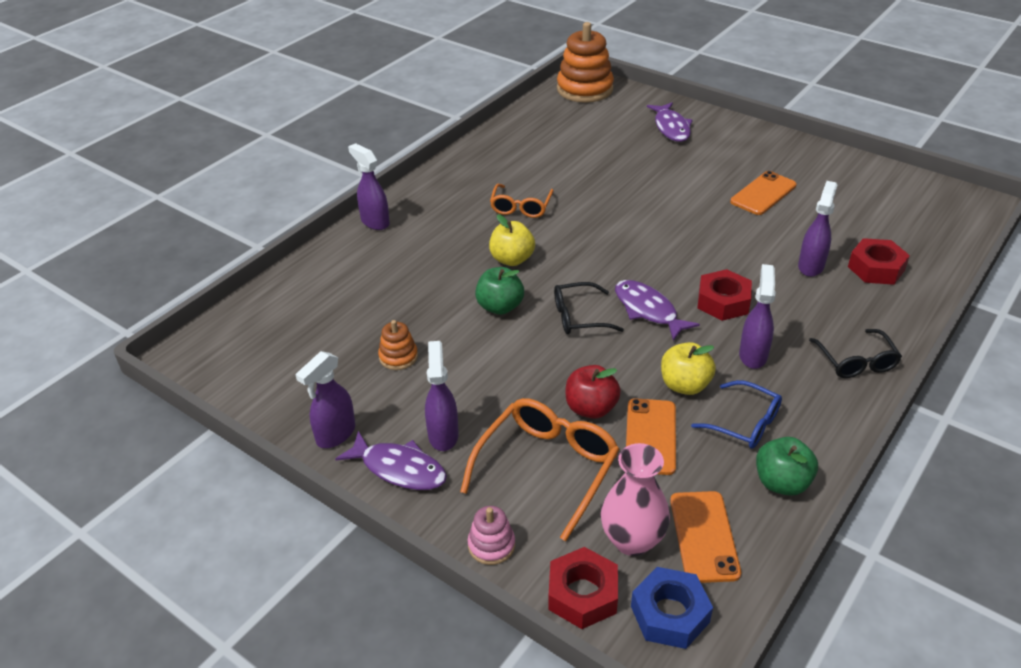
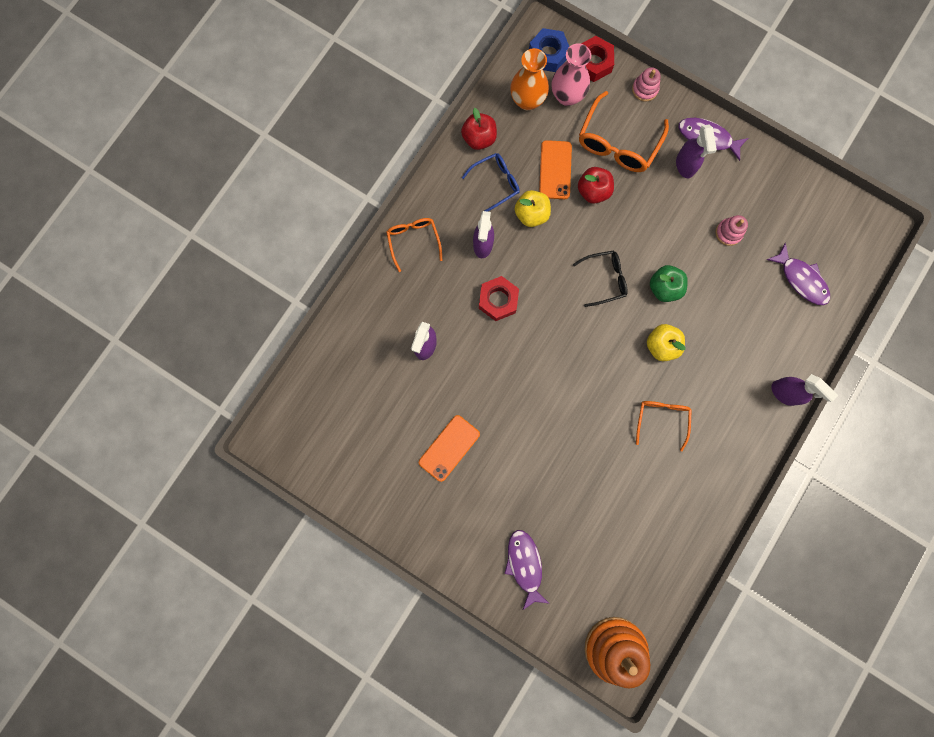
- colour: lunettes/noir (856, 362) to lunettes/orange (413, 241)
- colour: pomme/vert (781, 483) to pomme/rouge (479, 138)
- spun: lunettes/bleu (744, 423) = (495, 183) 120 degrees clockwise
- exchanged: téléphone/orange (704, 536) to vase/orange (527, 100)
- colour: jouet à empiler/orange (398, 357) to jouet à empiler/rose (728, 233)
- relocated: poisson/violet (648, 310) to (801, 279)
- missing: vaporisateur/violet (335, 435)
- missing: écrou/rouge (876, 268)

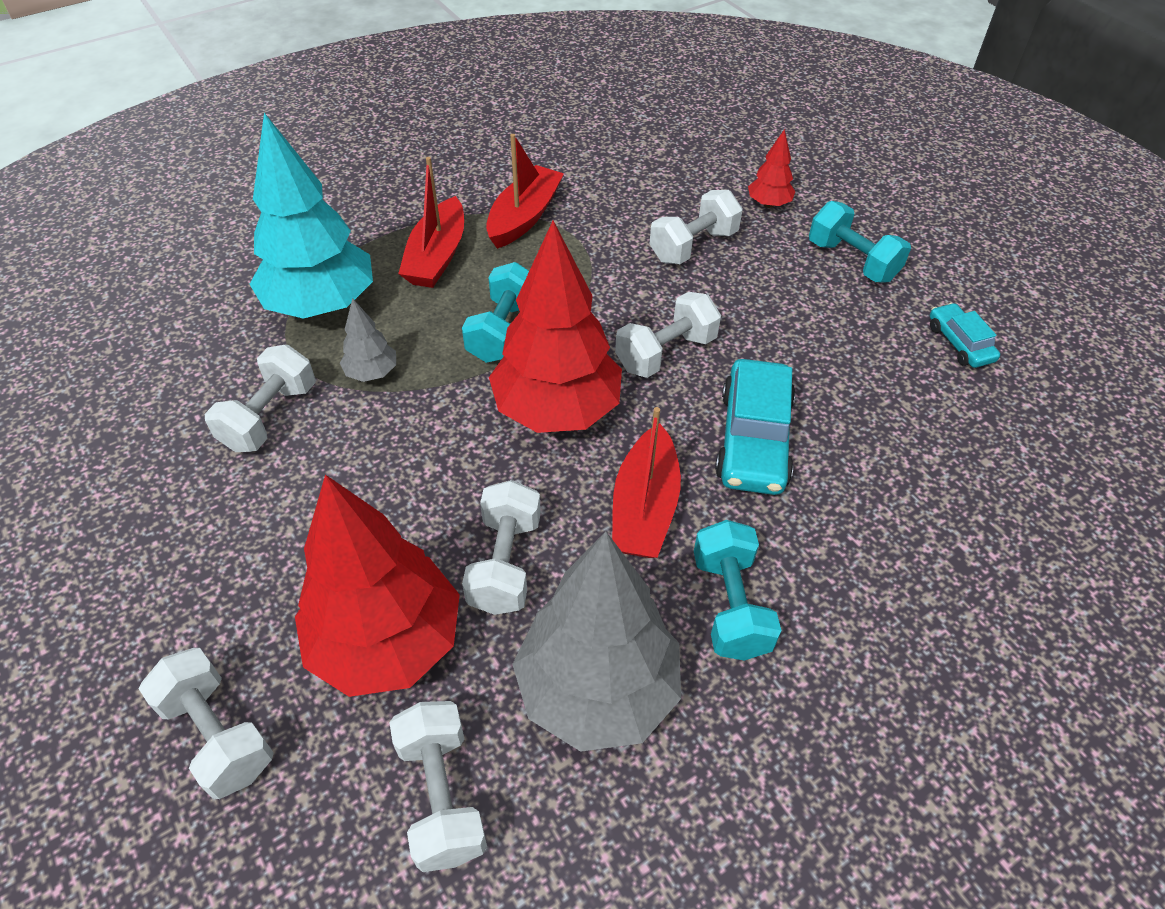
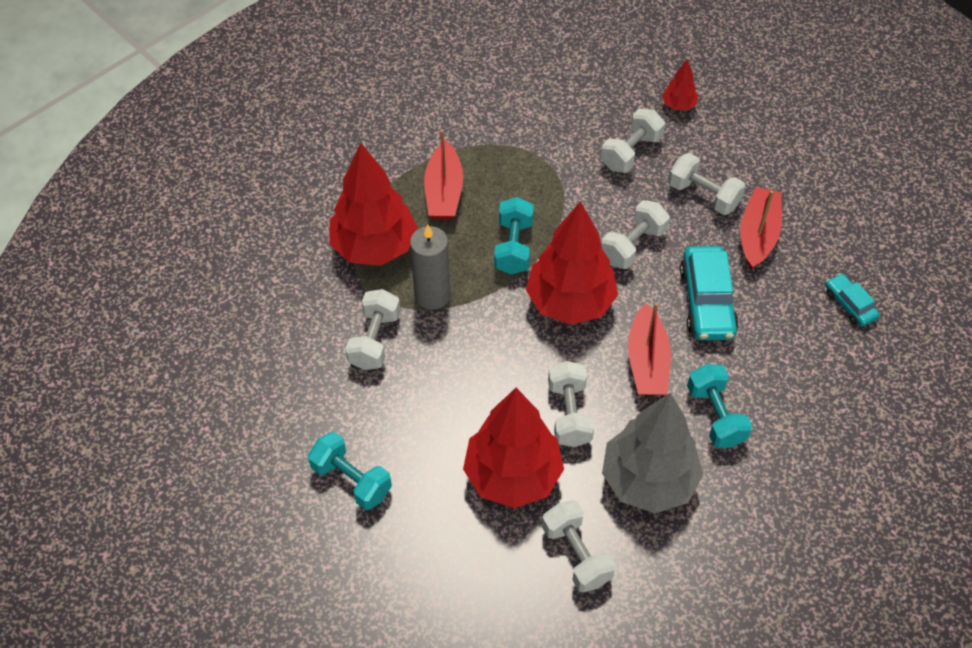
- relocated: haltère/turquoise (852, 261) to (351, 480)
- colour: arbre/turquoise (321, 305) to arbre/rouge (374, 247)
- exchanged: arbre/gris (371, 373) to bougie/gris (432, 295)
- relocated: haltère/blanc (218, 734) to (703, 195)
- relocated: bateau/rouge (524, 217) to (758, 234)
- relocated: voiture/turquoise (959, 343) to (849, 304)

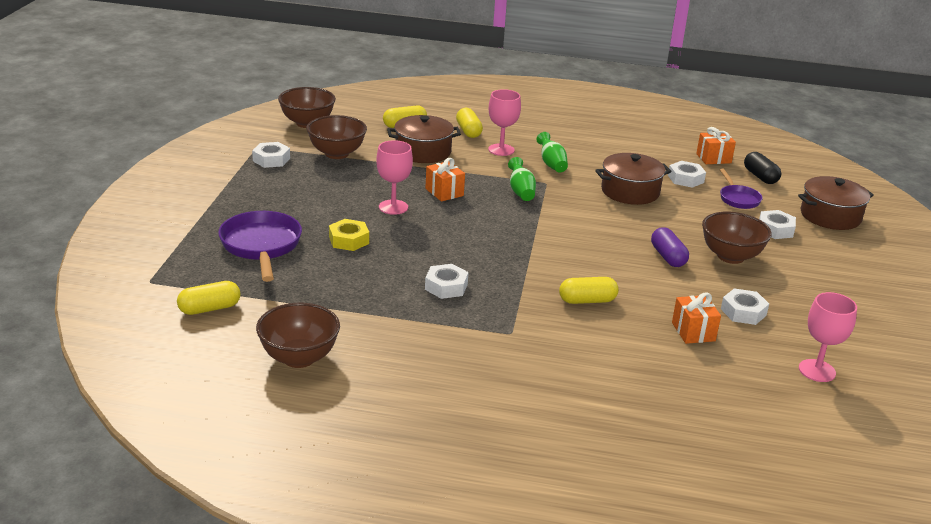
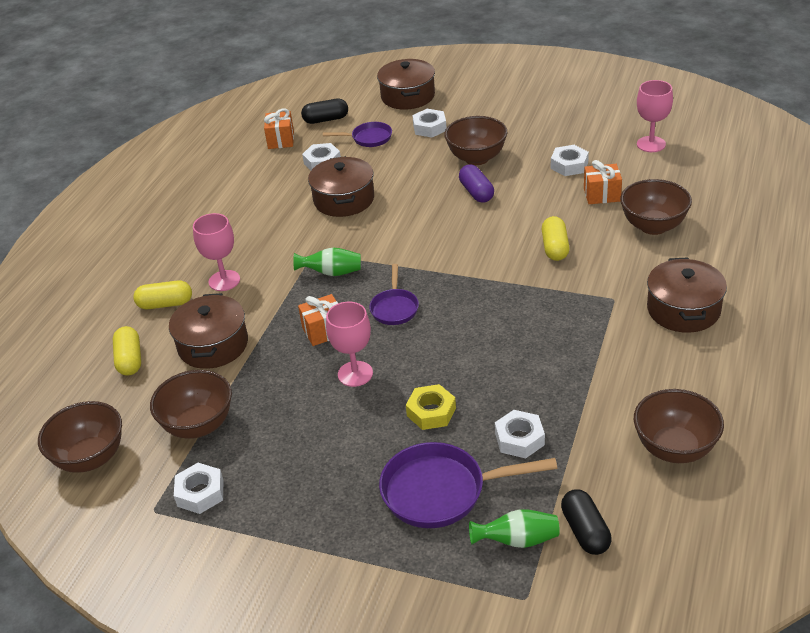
- appeared: poêle/violet (394, 308)
- spun: gélule/violet (668, 257) = (476, 192) 75 degrees clockwise
- relocated: vase/vert (551, 164) to (518, 540)
- relocated: écrou/blanc (446, 287) to (519, 439)
- colour: gélule/jaune (209, 308) to gélule/noir (585, 531)
- appeared: bol/marron (653, 226)
- appeared: marmite/marron (683, 309)

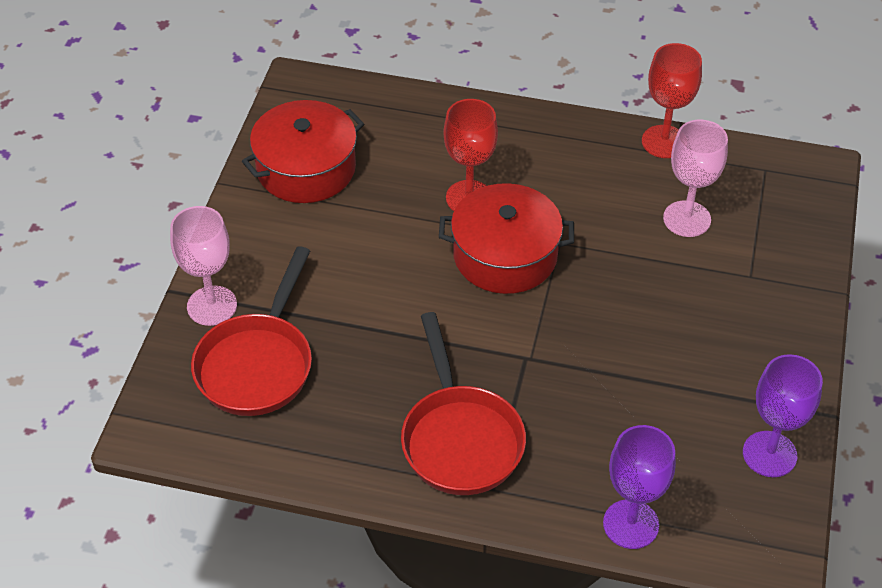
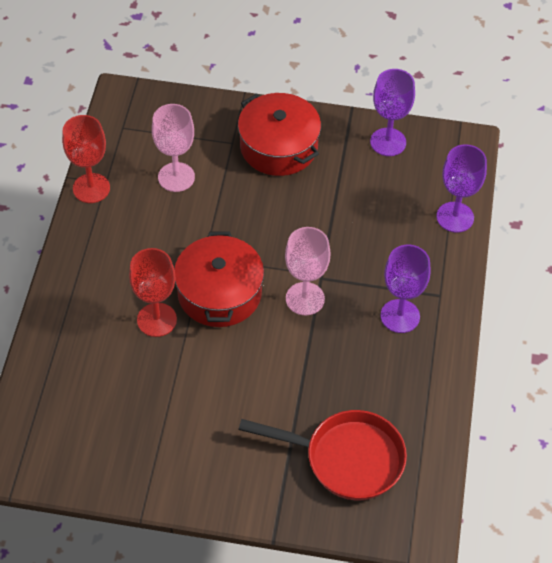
- relocated: marmite/rouge (306, 168) to (278, 147)
- relocated: verre à pied/rose (212, 306) to (305, 299)
- exchanged: poêle/rouge (460, 438) to verre à pied/violet (400, 316)

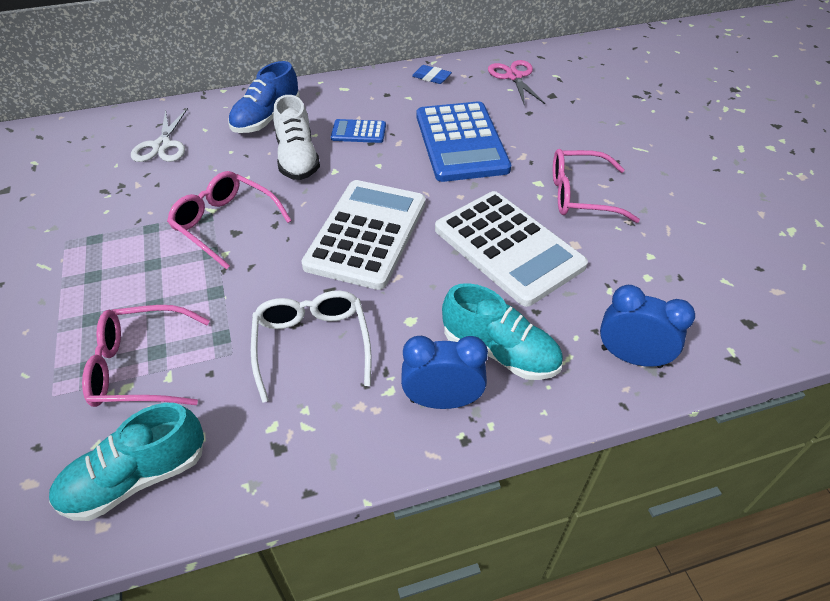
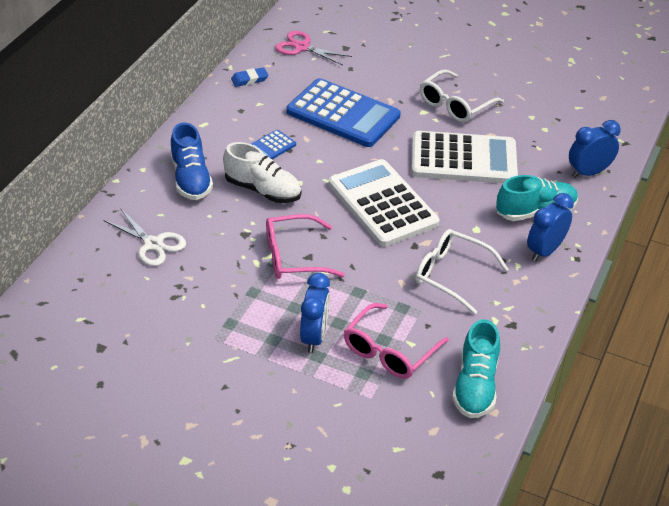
- appeared: réveil/bleu (314, 337)
- colour: lunettes/rose (580, 195) to lunettes/blanc (455, 105)

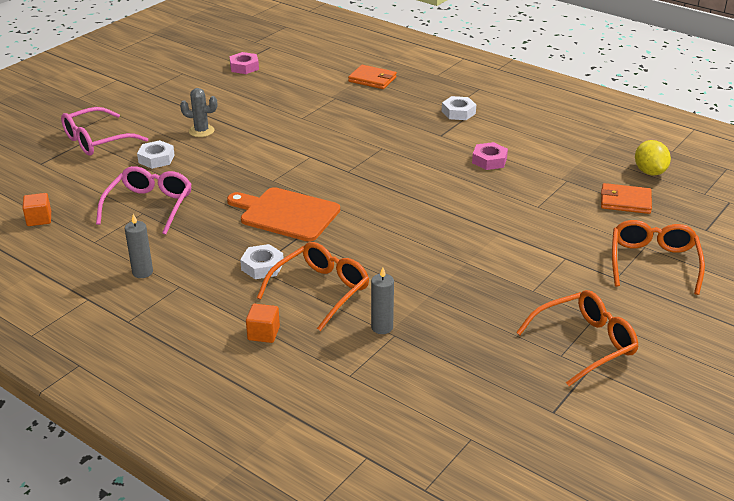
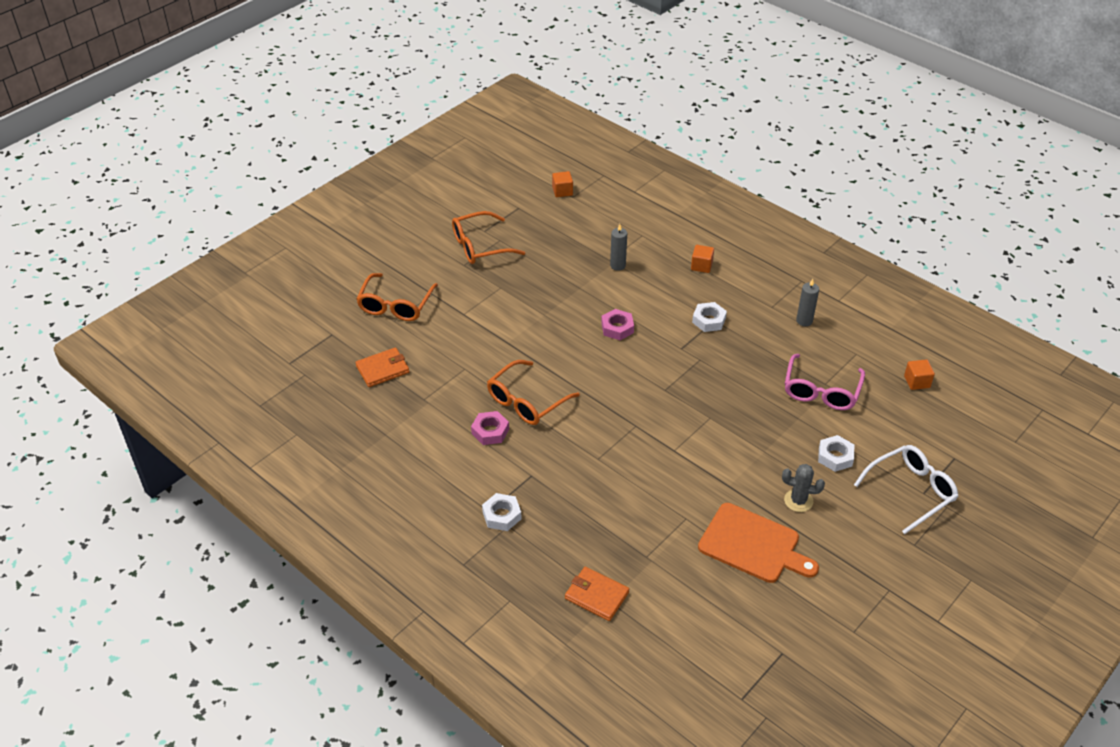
- spun: portefeuille/orange (625, 201) = (383, 369) 45 degrees counterclockwise
- relocated: lunettes/orange (320, 291) to (526, 401)
- appeared: cube/orange (562, 191)
- relocated: écrou/rose (244, 67) to (617, 328)
- relocated: planche à découper/orange (286, 214) to (753, 545)
- colour: lunettes/rose (97, 140) to lunettes/blanc (911, 491)
- missing: citron/jaune (649, 172)

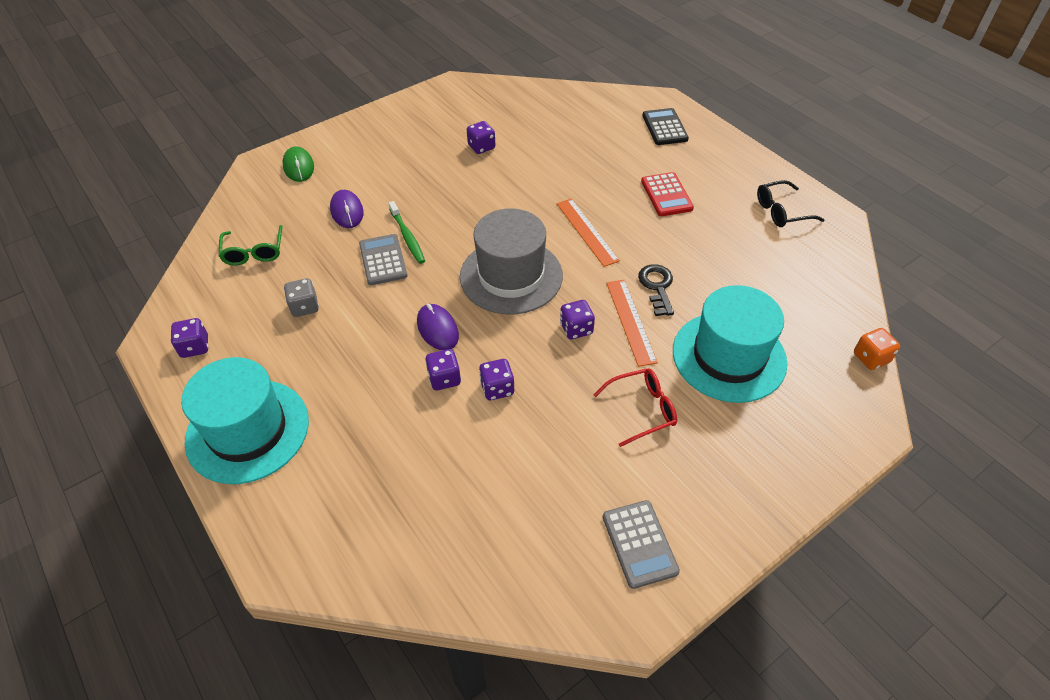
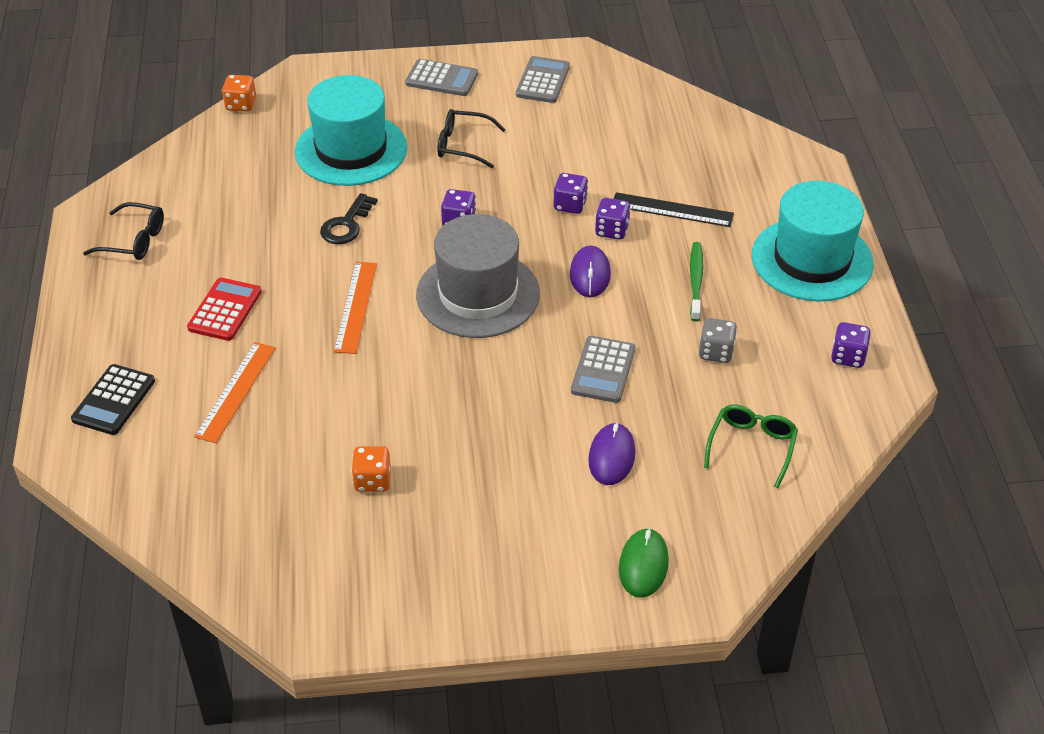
- relocated: règle/orange (631, 321) to (235, 391)
- colour: dé/violet (481, 147) to dé/orange (372, 480)
- appeared: calculatrice/gris (441, 79)
- colour: lunettes/rouge (642, 409) to lunettes/noir (463, 145)
- appeared: règle/noir (672, 210)
- relocated: brosse à dents/vert (407, 237) to (696, 281)

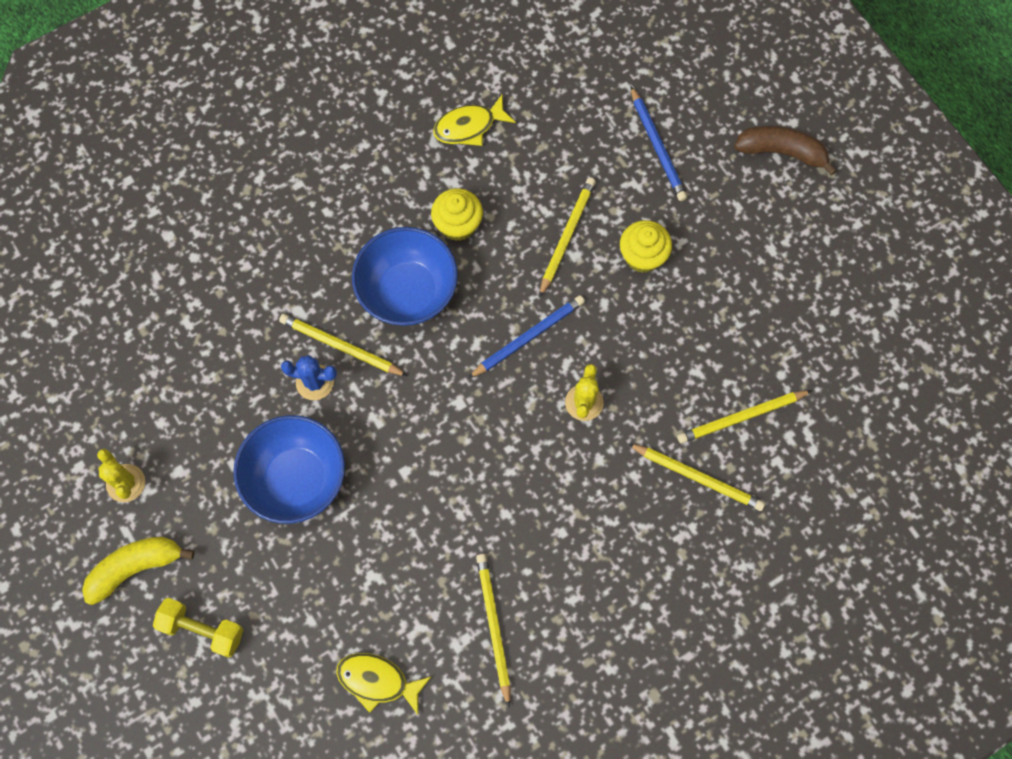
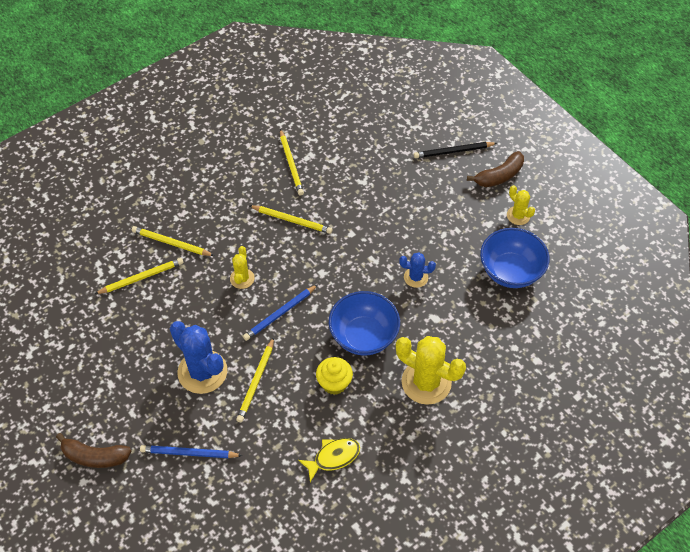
- spun: crayon/bleu (657, 146) = (189, 453) 60 degrees counterclockwise
- exchanged: muffin/jaune (642, 256) to cactus/bleu (202, 372)
- relocated: crayon/jaune (341, 347) to (292, 220)
- appeared: cactus/jaune (426, 382)
- exchanged: haltère/jaune (202, 629) to crayon/noir (453, 151)
- colour: banane/jaune (135, 567) to banane/marron (499, 176)
- relocated: bol/bleu (296, 479) to (511, 271)
- missing: poisson/jaune (378, 681)

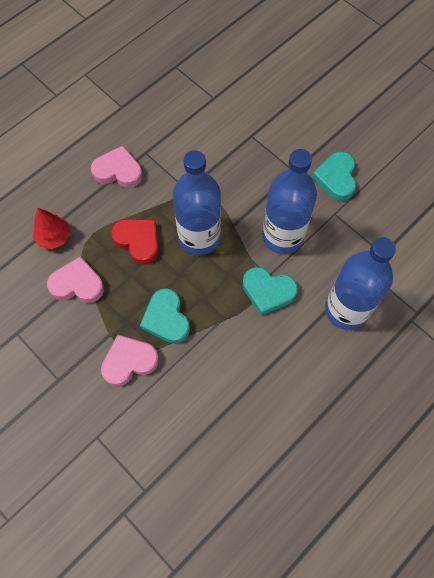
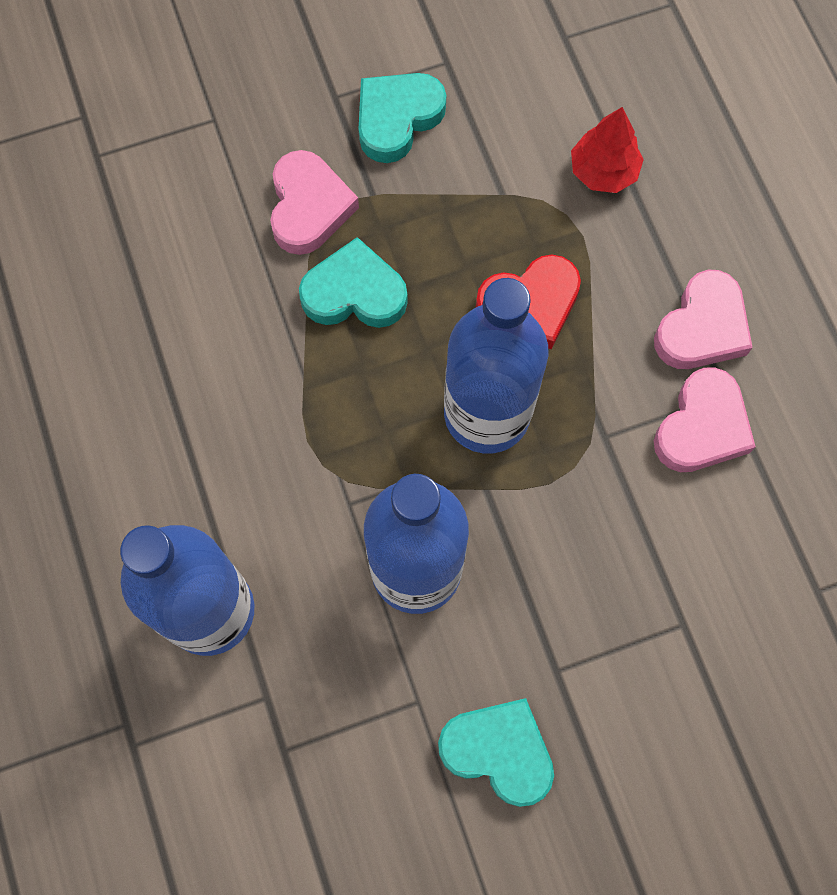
- relocated: cœur/turquoise (268, 292) to (397, 119)
- relocated: cœur/rose (77, 284) to (702, 427)

